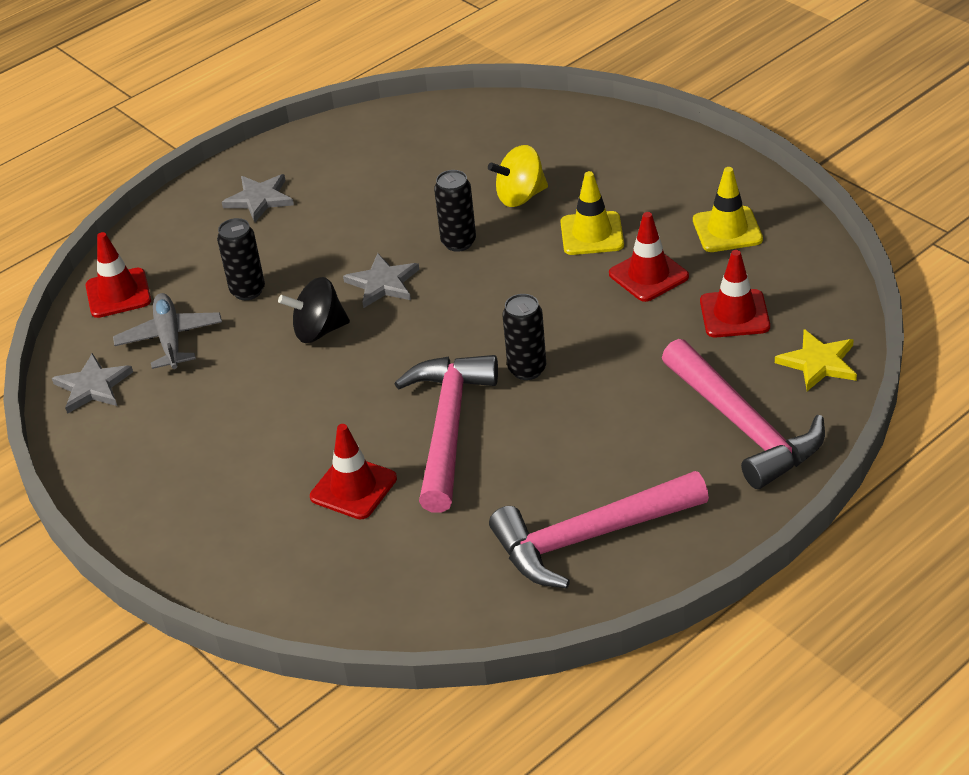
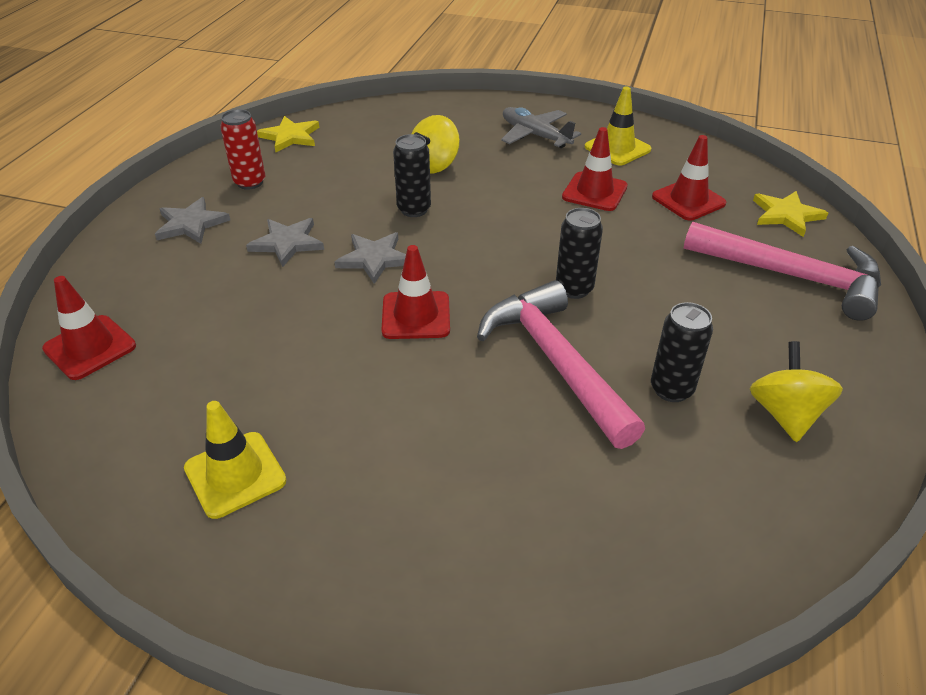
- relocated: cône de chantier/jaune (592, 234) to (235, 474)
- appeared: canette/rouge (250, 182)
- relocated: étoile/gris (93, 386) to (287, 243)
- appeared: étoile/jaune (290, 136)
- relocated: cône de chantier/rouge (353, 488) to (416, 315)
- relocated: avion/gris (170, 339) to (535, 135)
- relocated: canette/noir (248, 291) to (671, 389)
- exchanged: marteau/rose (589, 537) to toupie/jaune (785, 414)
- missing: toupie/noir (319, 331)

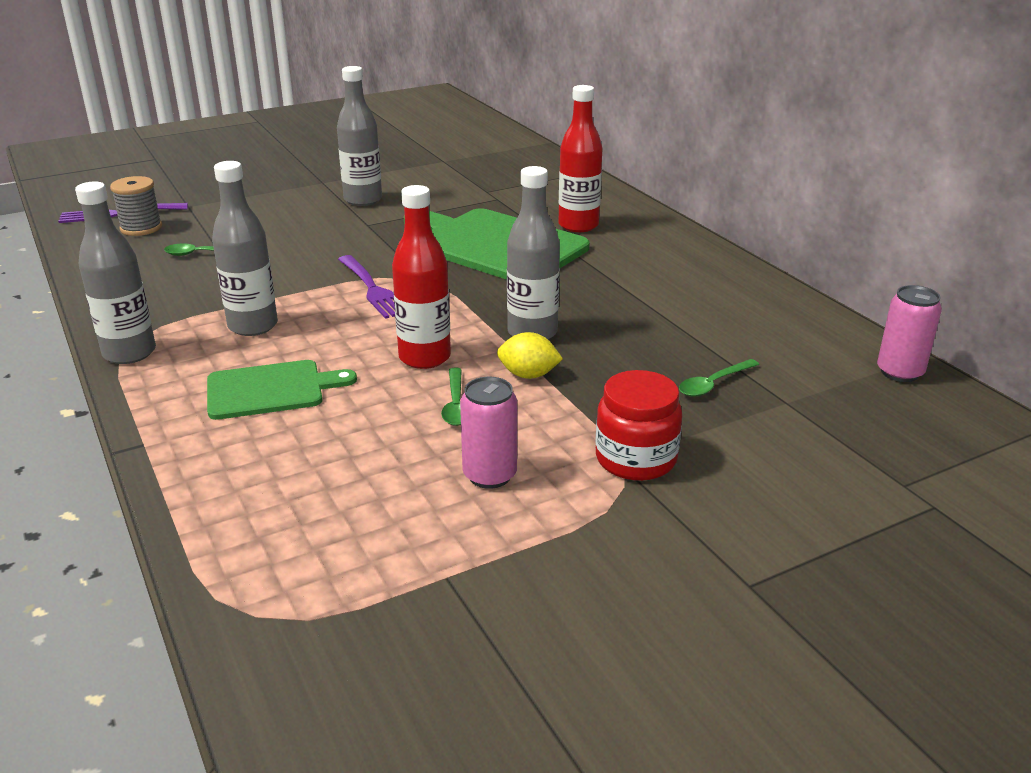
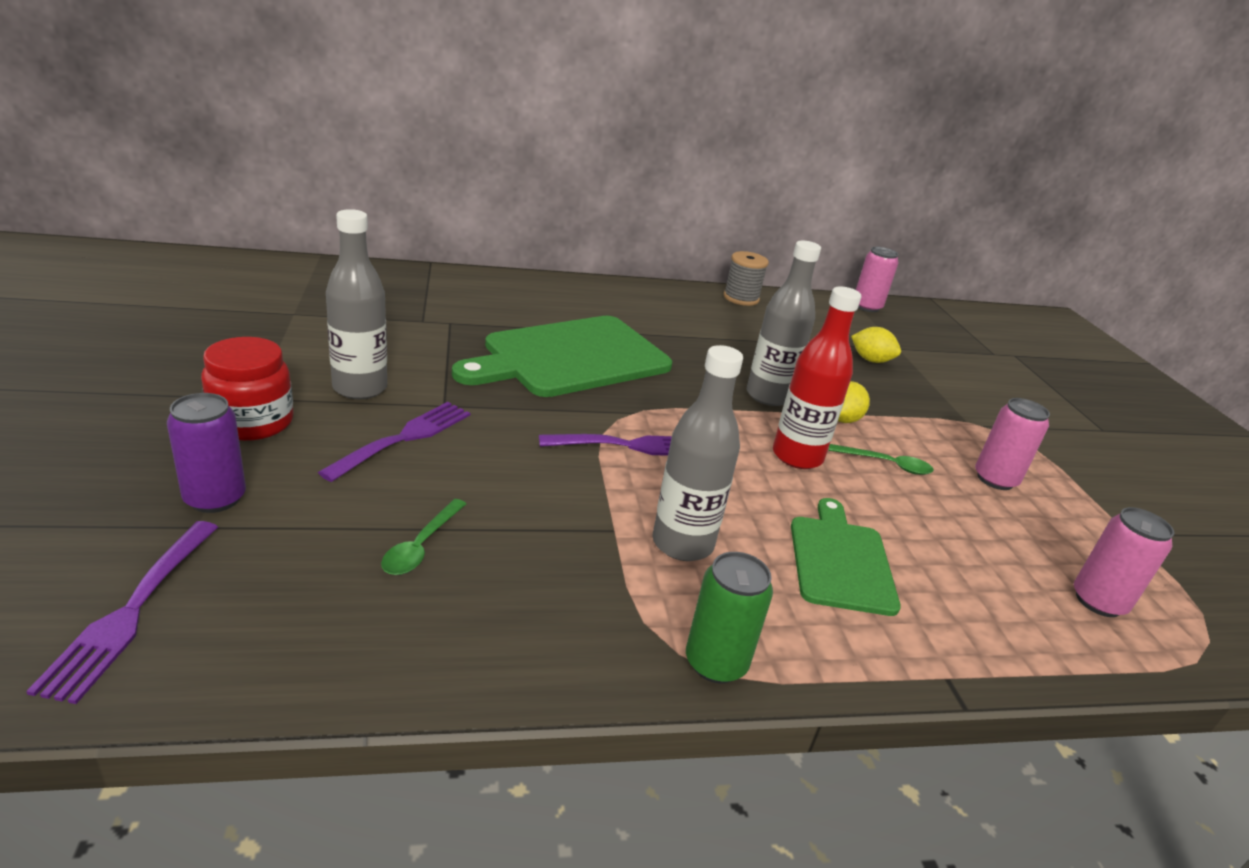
- appeared: canette/violet (215, 498)
- relocated: bocal/rouge (635, 459) to (252, 422)
- appeared: fourchette/violet (404, 438)
- exchanged: bouteille/gris (129, 353) to canette/vert (715, 663)
- relocated: bobine/gris (141, 228) to (741, 298)
- exchanged: cuillère/vert (713, 384) to citron/jaune (871, 360)
- appeared: canette/rose (1098, 601)
- missing: bouteille/rouge (578, 225)

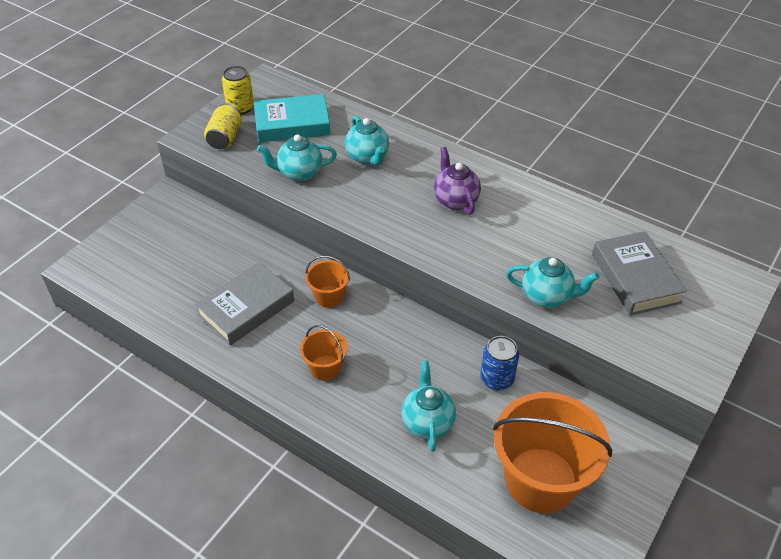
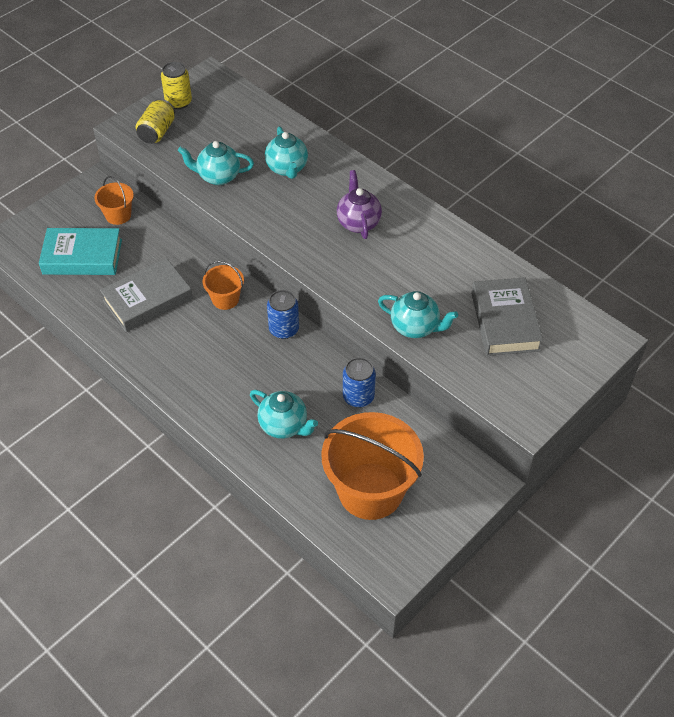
- relocated: livre/turquoise (292, 124) to (82, 256)
- relocated: seau/orange (325, 368) to (118, 215)
- spun: théière/turquoise (427, 422) = (284, 426) 120 degrees clockwise
- appeared: canette/bleu (284, 329)

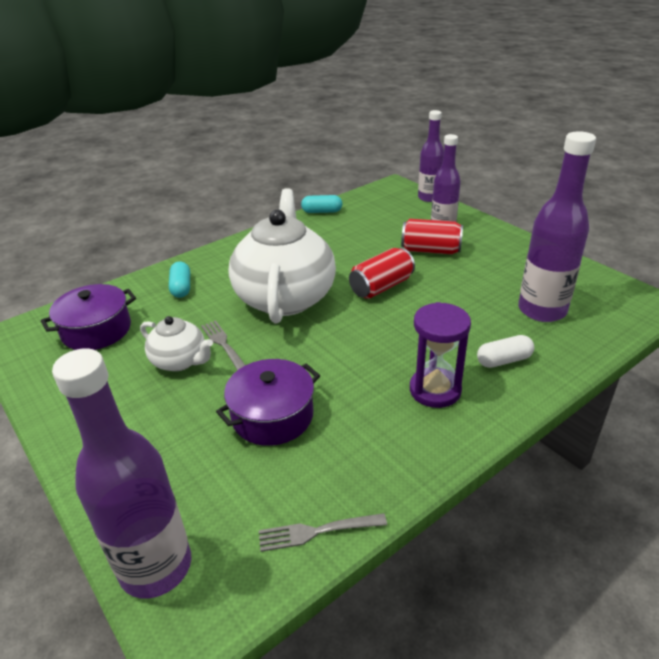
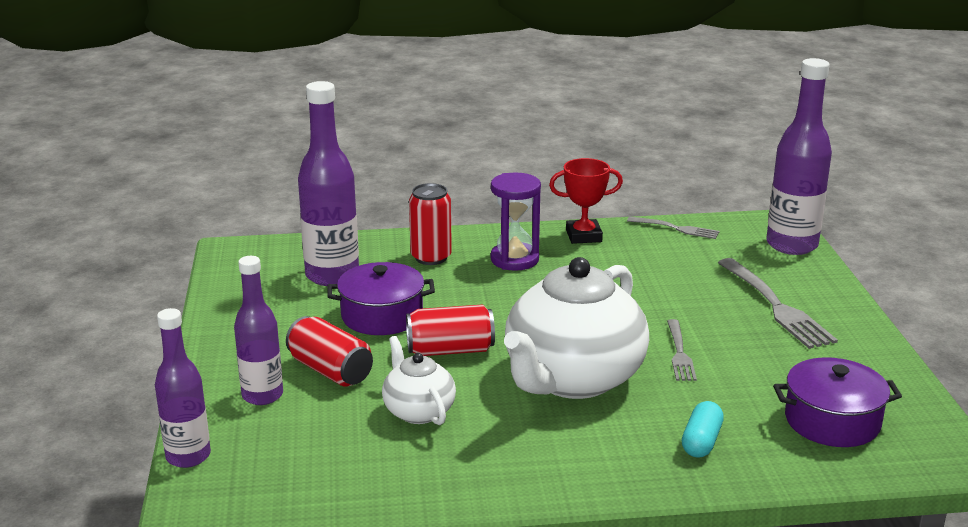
- relocated: marmite/violet (272, 416) to (382, 316)
- relocated: théière/blanc (180, 361) to (418, 411)
- exchanged: gélule/blanc (503, 360) to canette/rouge (431, 257)
- appeared: trophée/rouge (583, 236)
- appeared: fourchette/gris (776, 306)
- missing: gélule/turquoise (322, 211)

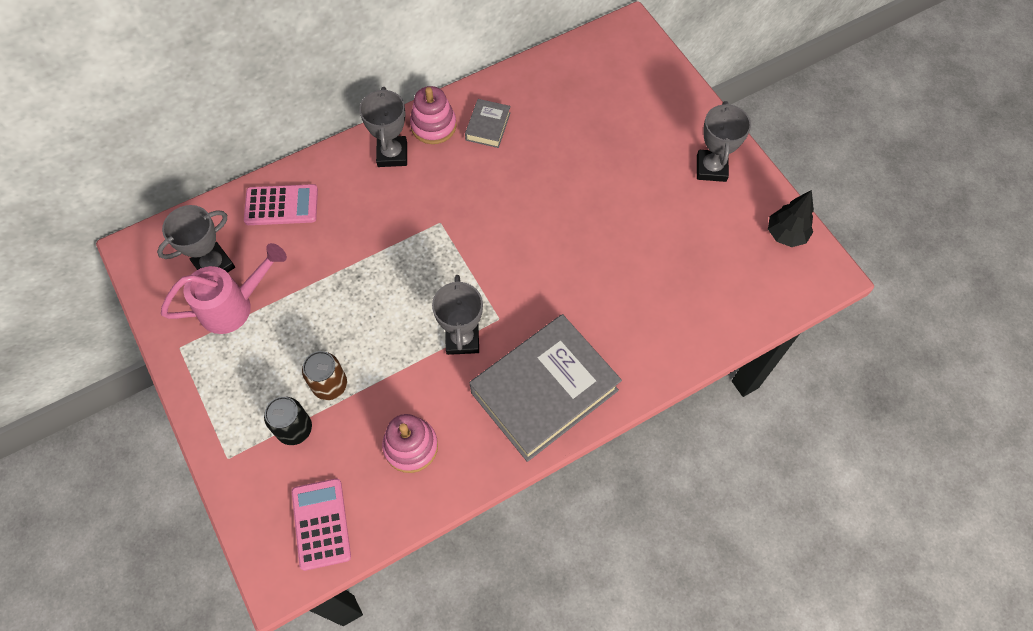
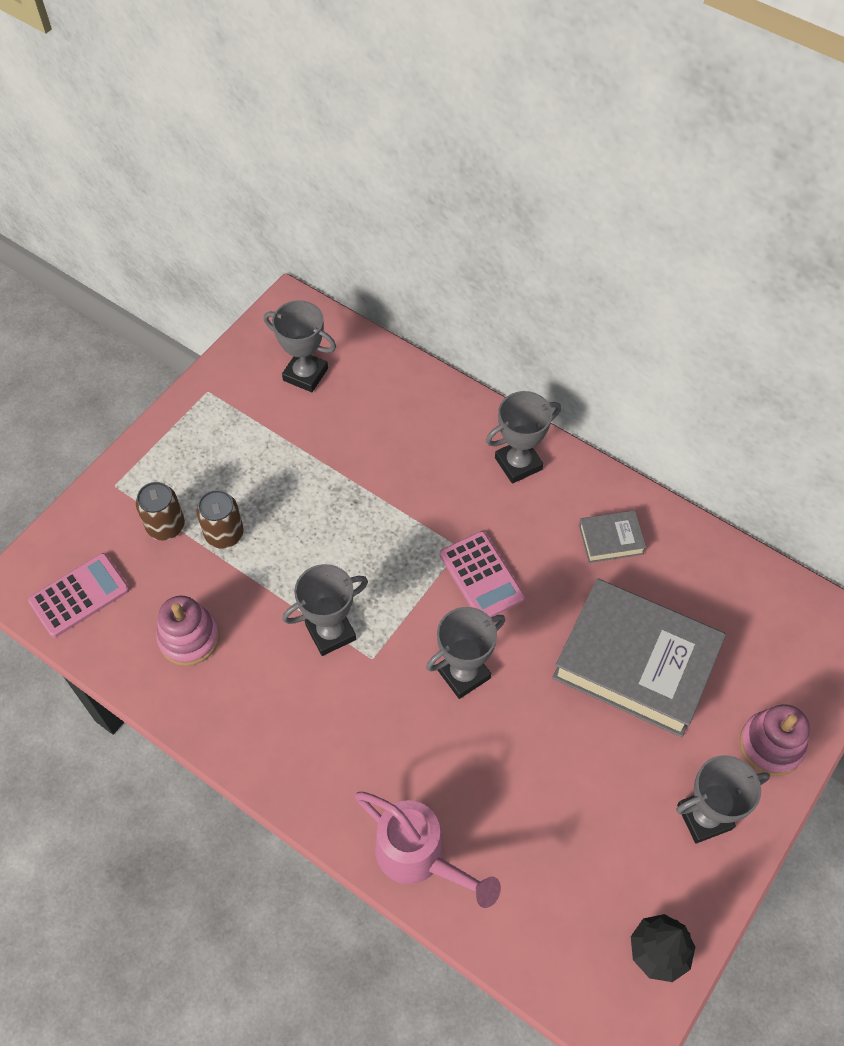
- colour: canette/noir (294, 429) to canette/marron (166, 526)
- relocated: arrosoir/rose (235, 305) to (420, 858)
- appeared: trophée/gris (463, 674)
- relocated: calculatrice/rose (281, 205) to (481, 576)
- relocated: livre/gris (544, 391) to (635, 663)
- relocated: jouet à empiler/rose (433, 126) to (771, 745)

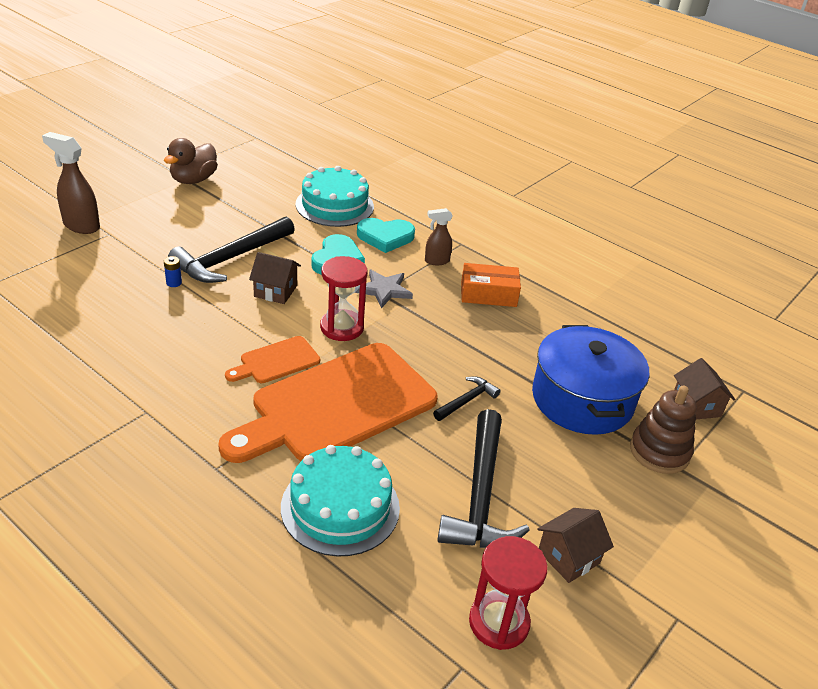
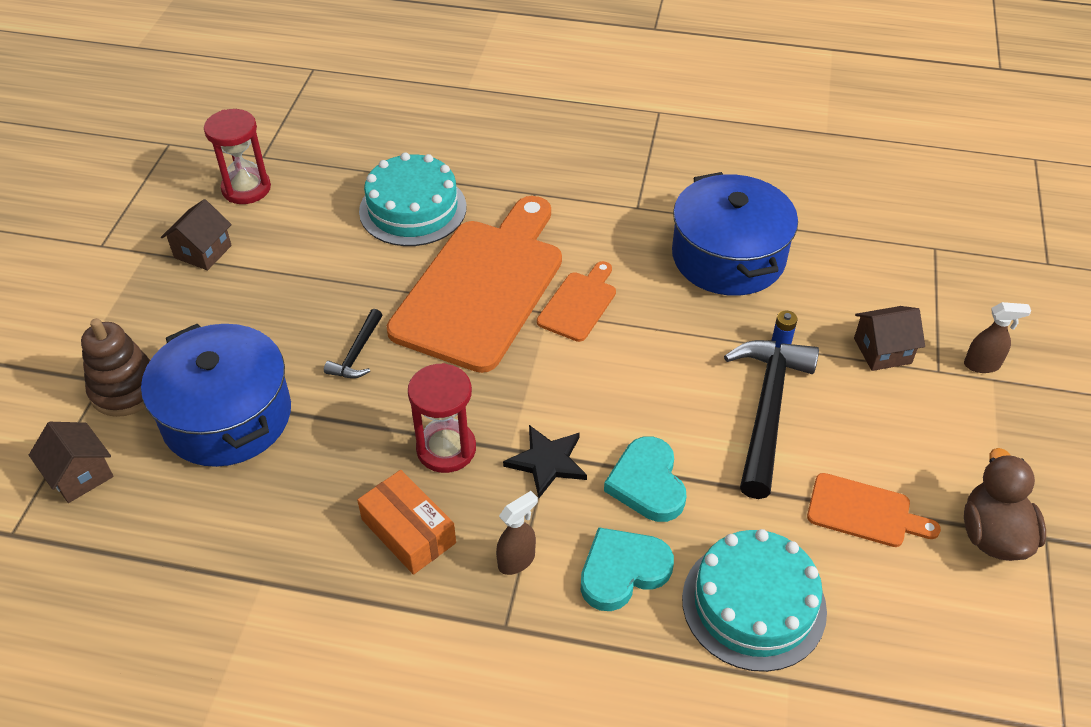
- spun: boîte/orange (488, 294) = (408, 531) 75 degrees clockwise
- relocated: sablier/rouge (342, 327) to (446, 449)
- colour: étoile/gris (384, 290) to étoile/noir (547, 462)
- appeared: marmite/bleu (728, 257)
- appeared: planche à découper/orange (864, 512)
- relocated: maison/marron (275, 291) to (882, 351)
- size: vaporisateur/marron (81, 226) = (982, 365) x0.62
- missing: marteau/noir (481, 495)

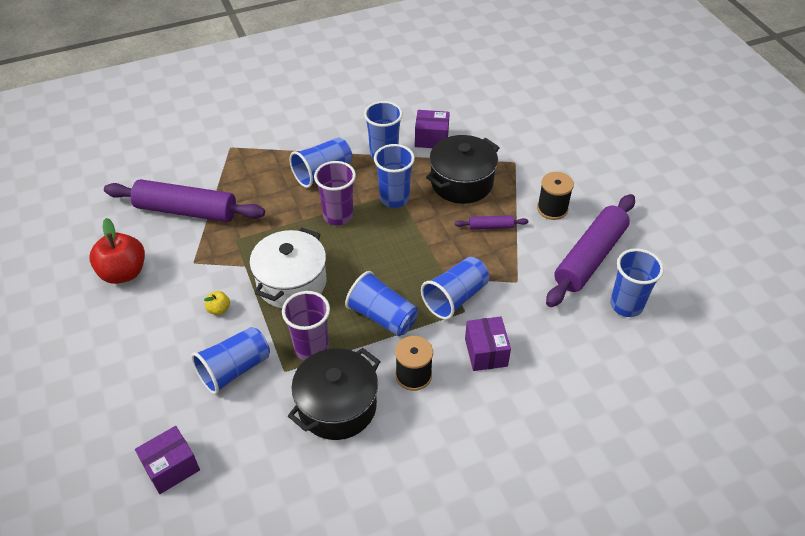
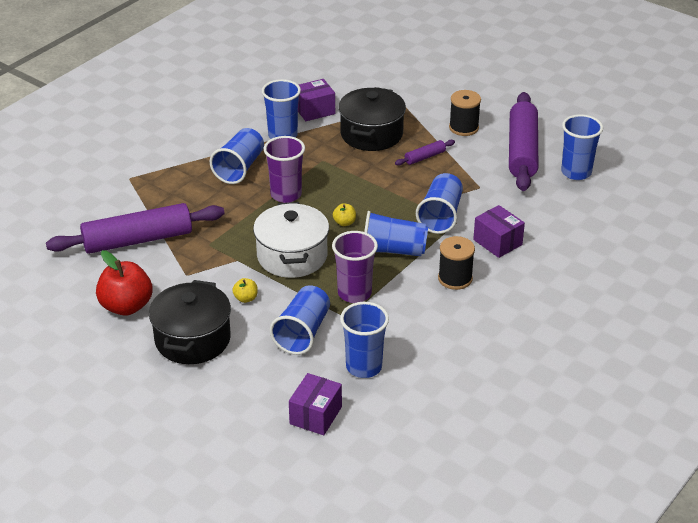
- relocated: marmite/noir (337, 406) to (193, 339)
- appeared: pomme/jaune (344, 223)
- relocated: gobelet/bleu (394, 198) to (364, 367)

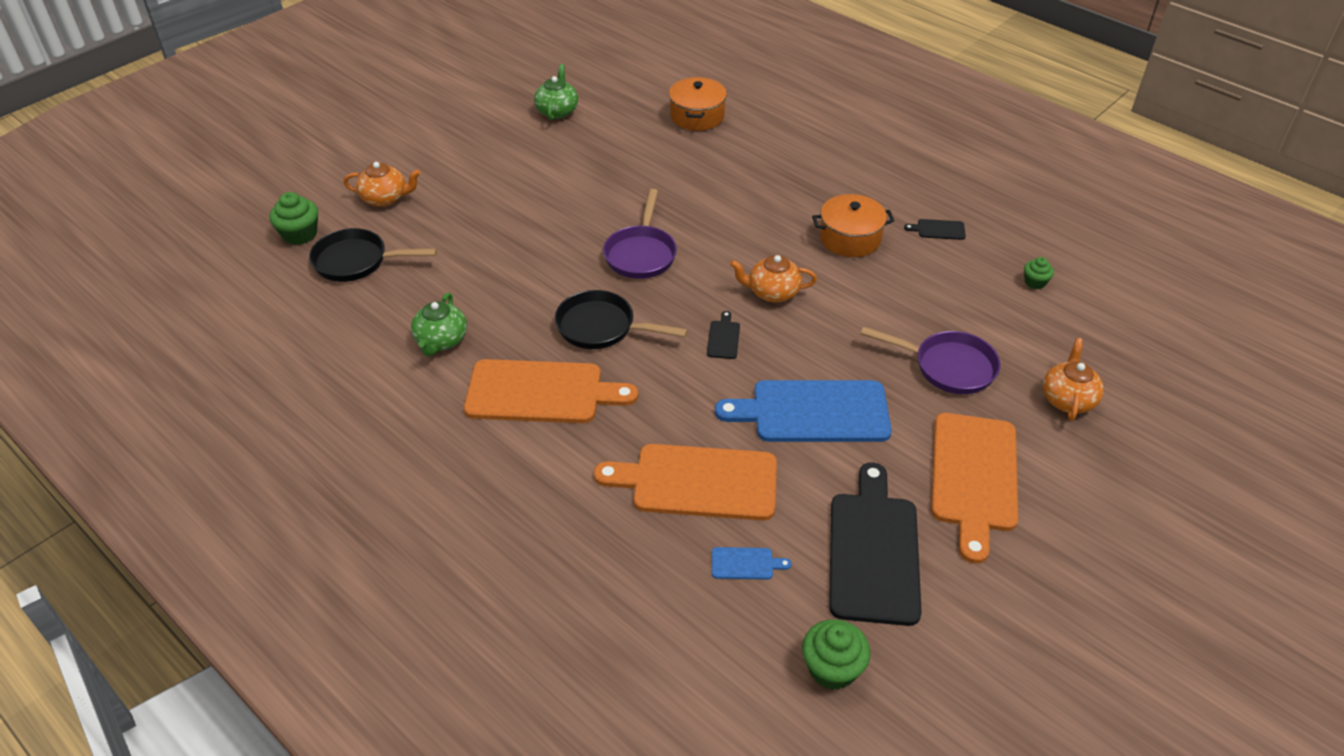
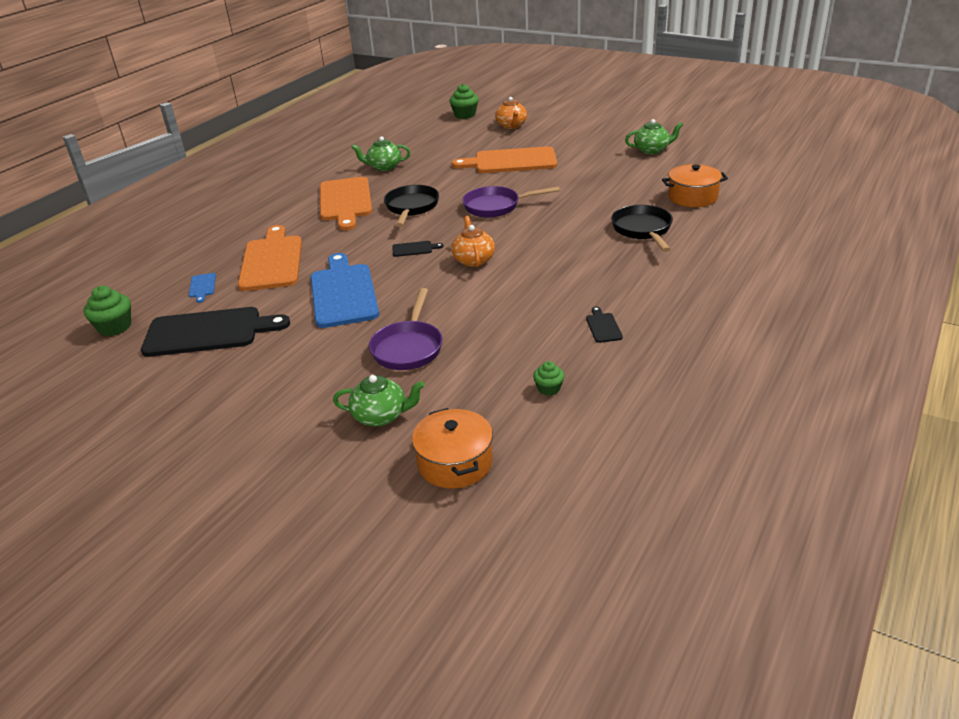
- colour: théière/orange (1067, 399) to théière/vert (381, 416)
- relocated: marmite/orange (850, 238) to (455, 463)
- relocated: planche à découper/orange (974, 477) to (511, 161)
- relocated: poêle/noir (357, 261) to (643, 230)

